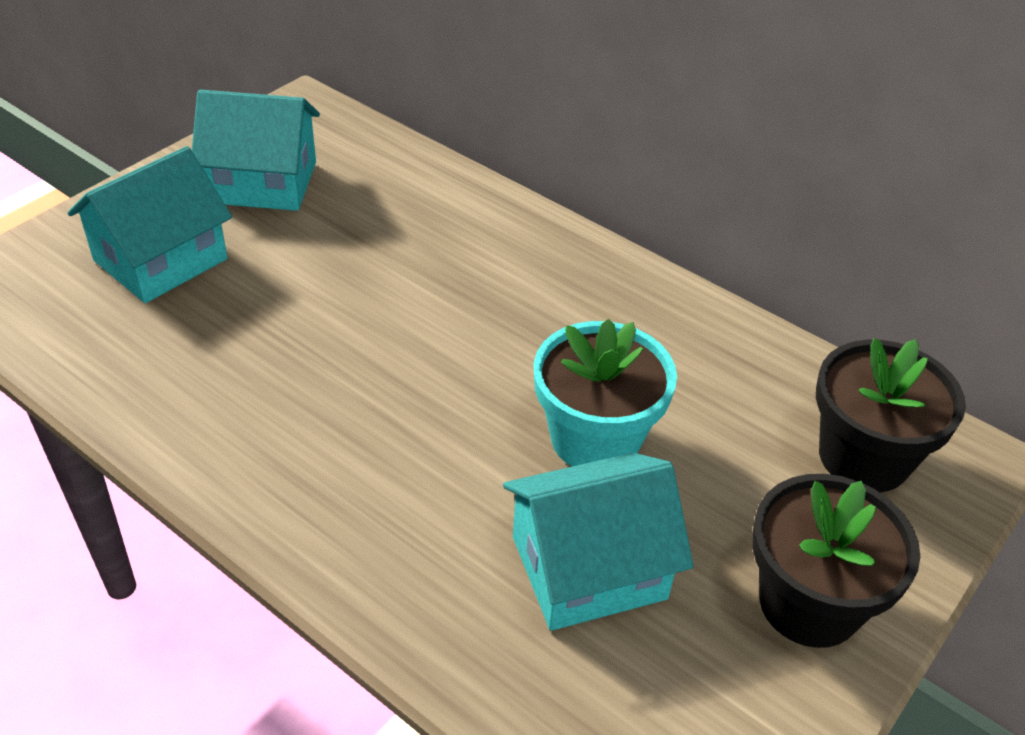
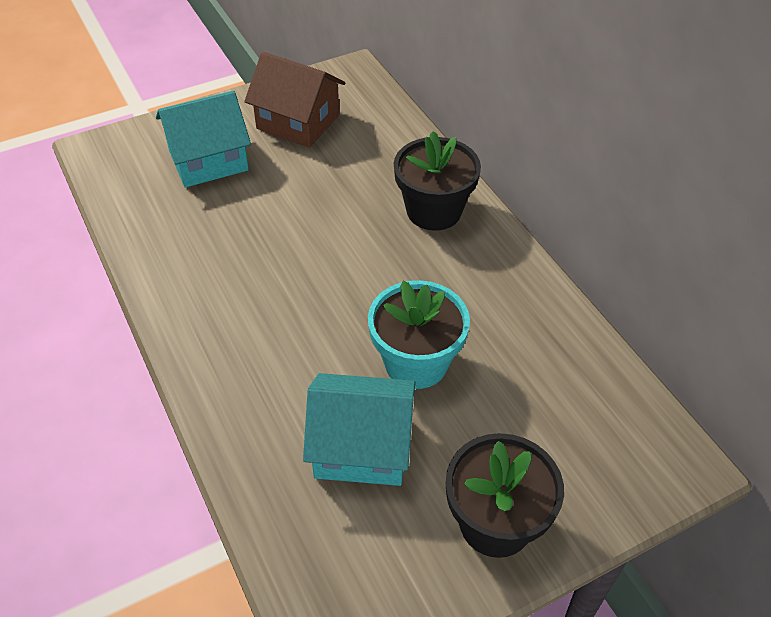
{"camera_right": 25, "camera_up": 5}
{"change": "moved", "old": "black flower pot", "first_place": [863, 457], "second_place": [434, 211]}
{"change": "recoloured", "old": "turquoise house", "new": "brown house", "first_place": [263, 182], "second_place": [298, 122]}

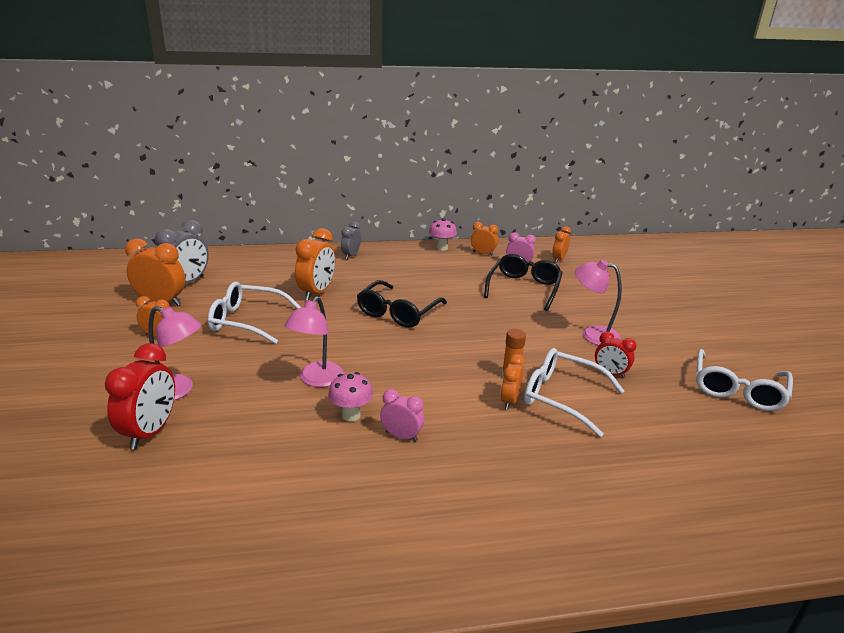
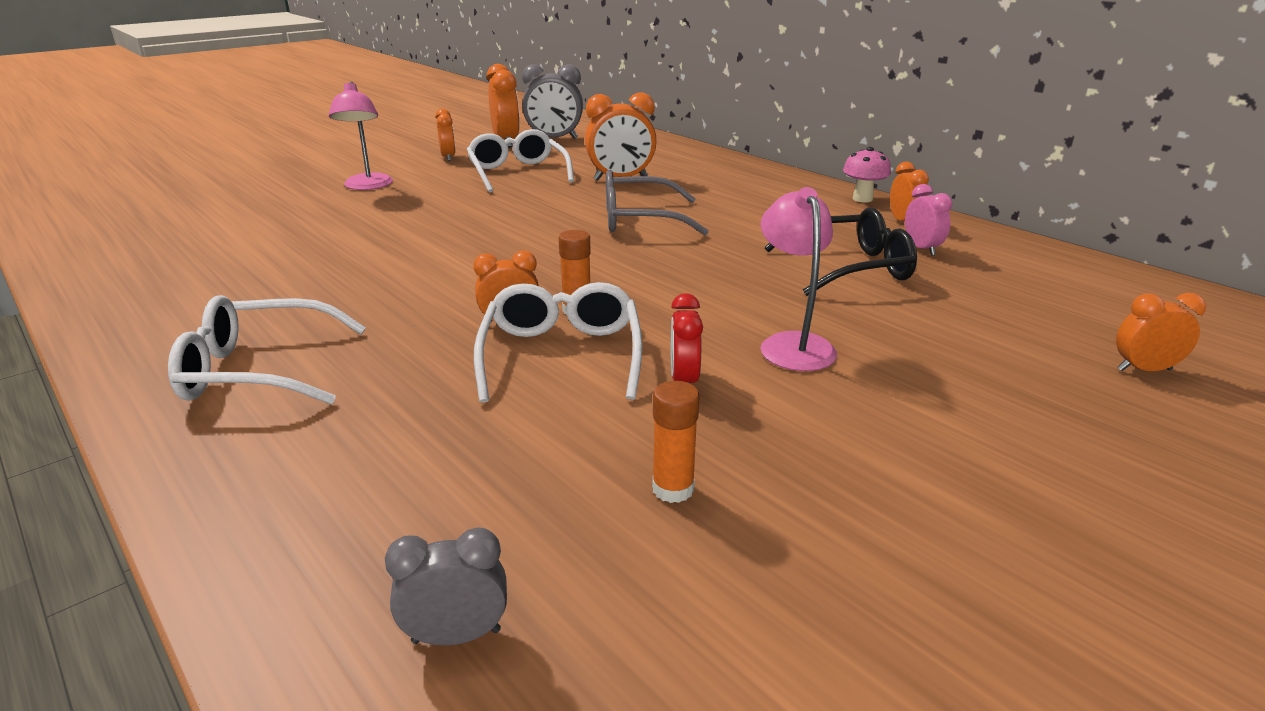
{"camera_right": 60, "camera_up": 0}
{"change": "removed", "old": "red clock", "first_place": [150, 432]}
{"change": "removed", "old": "pink lamp", "first_place": [316, 380]}
{"change": "removed", "old": "pink mushroom", "first_place": [351, 415]}
{"change": "removed", "old": "pink clock", "first_place": [401, 436]}
{"change": "added", "new": "orange glue stick", "second_place": [673, 489]}
{"change": "moved", "old": "grey clock", "first_place": [351, 255], "second_place": [456, 636]}
{"change": "moved", "old": "orange clock", "first_place": [558, 259], "second_place": [1144, 370]}
{"change": "moved", "old": "white glasses", "first_place": [737, 389], "second_place": [259, 370]}
{"change": "recoloured", "old": "black glasses", "new": "grey glasses", "first_place": [398, 312], "second_place": [640, 219]}

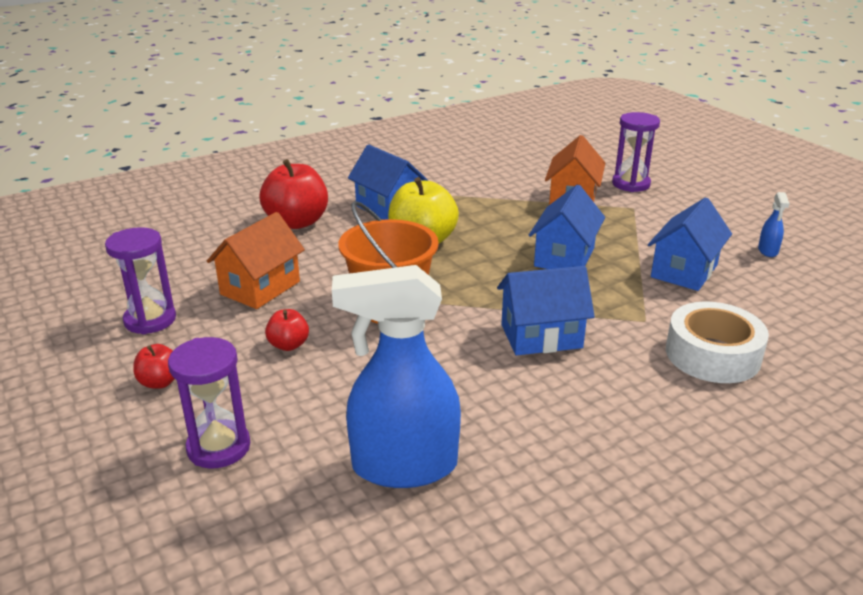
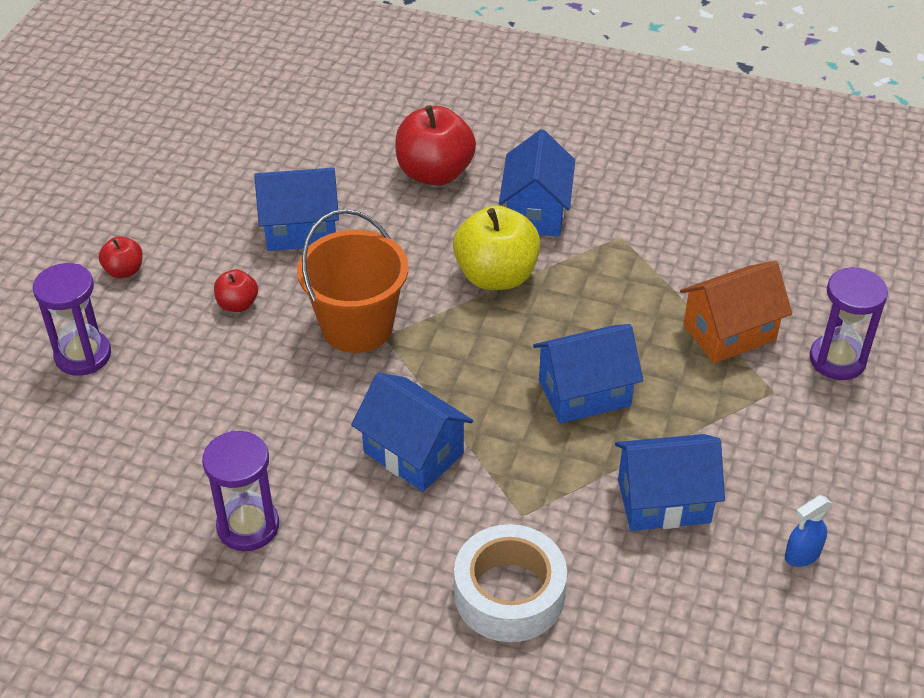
{"camera_right": 50, "camera_up": 15}
{"change": "removed", "old": "blue spray bottle", "first_place": [403, 466]}
{"change": "moved", "old": "purple hourglass", "first_place": [150, 320], "second_place": [248, 526]}
{"change": "recoloured", "old": "orange house", "new": "blue house", "first_place": [260, 288], "second_place": [301, 230]}

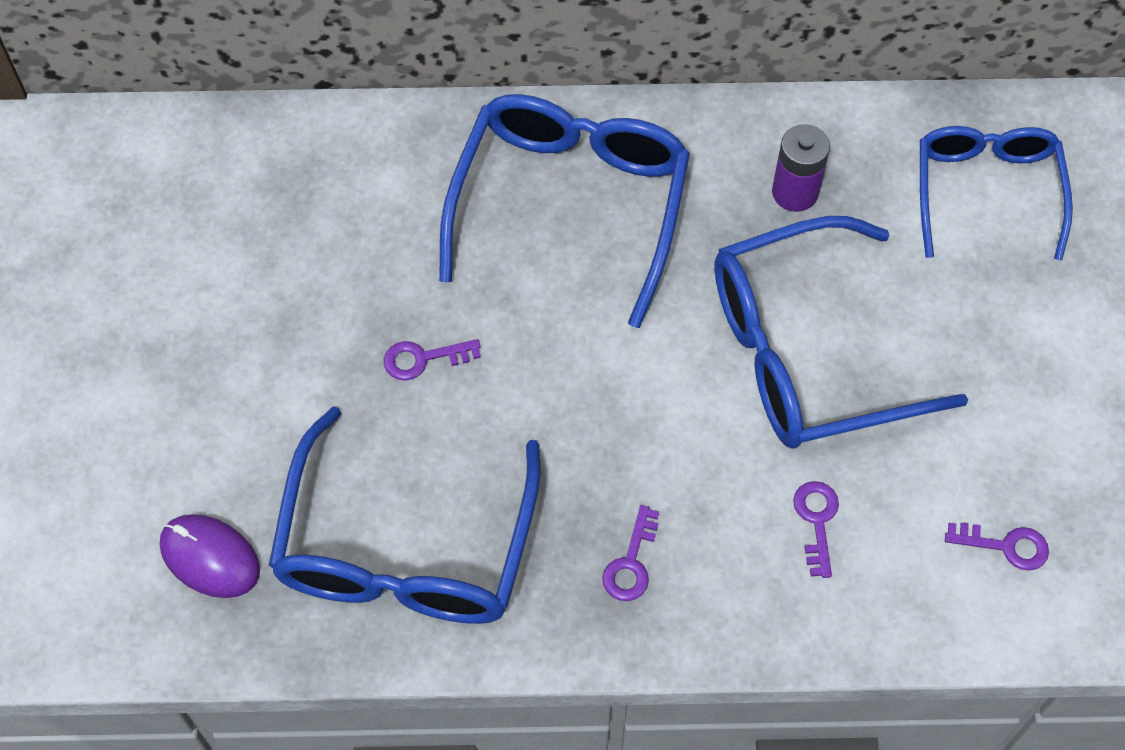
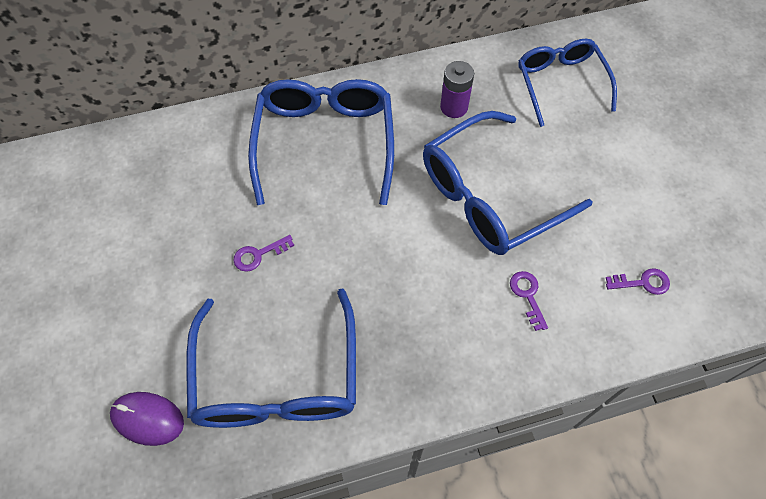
{"camera_right": -15, "camera_up": 0}
{"change": "removed", "old": "purple key", "first_place": [631, 563]}

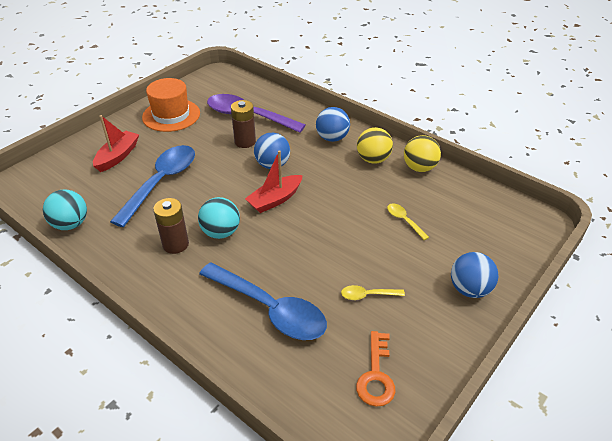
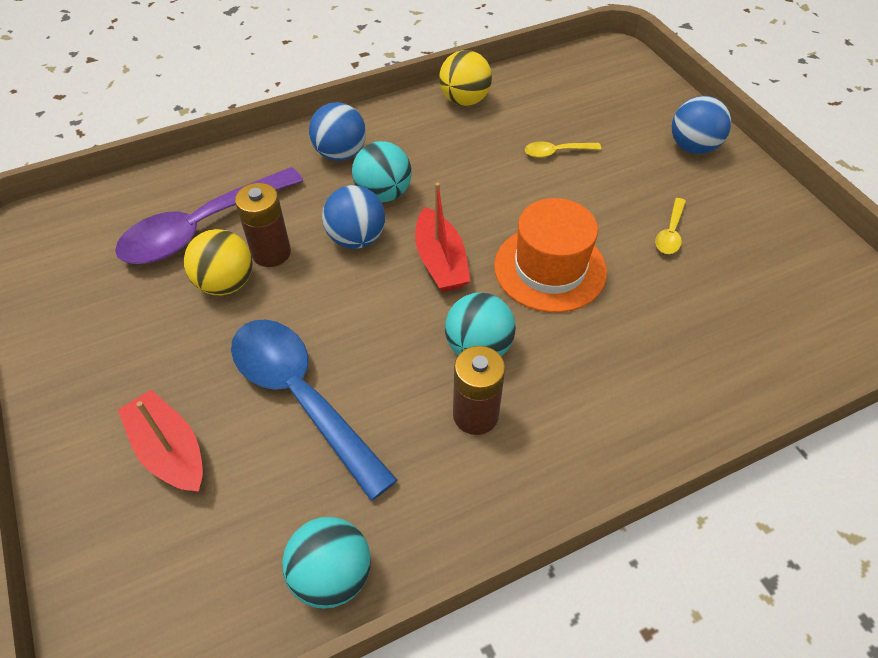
{"camera_right": -65, "camera_up": 10}
{"change": "removed", "old": "blue spoon", "first_place": [270, 309]}
{"change": "removed", "old": "orange key", "first_place": [376, 375]}
{"change": "added", "new": "turquoise ball", "second_place": [383, 194]}
{"change": "moved", "old": "orange hat", "first_place": [171, 115], "second_place": [550, 268]}
{"change": "moved", "old": "yellow ball", "first_place": [373, 159], "second_place": [226, 283]}

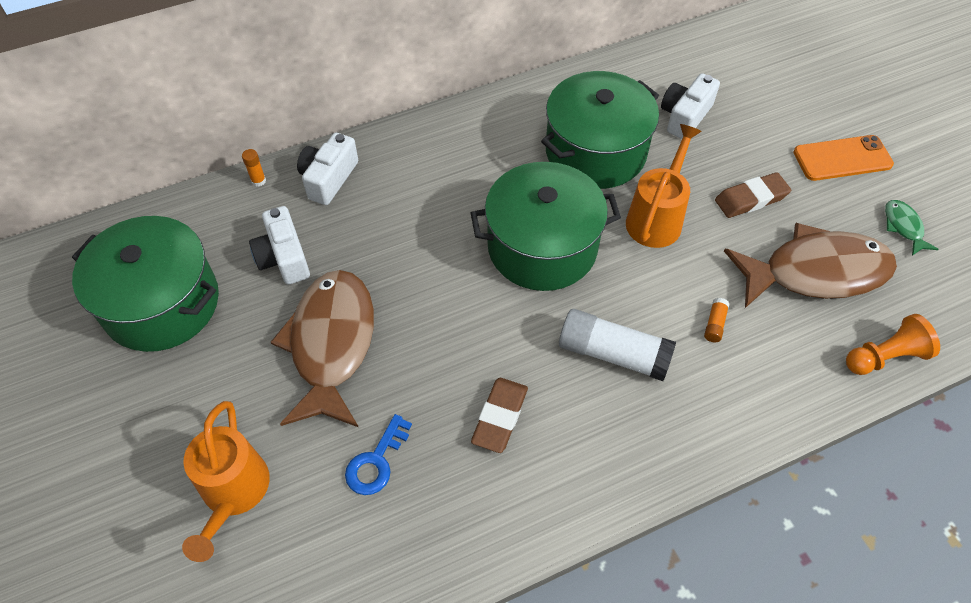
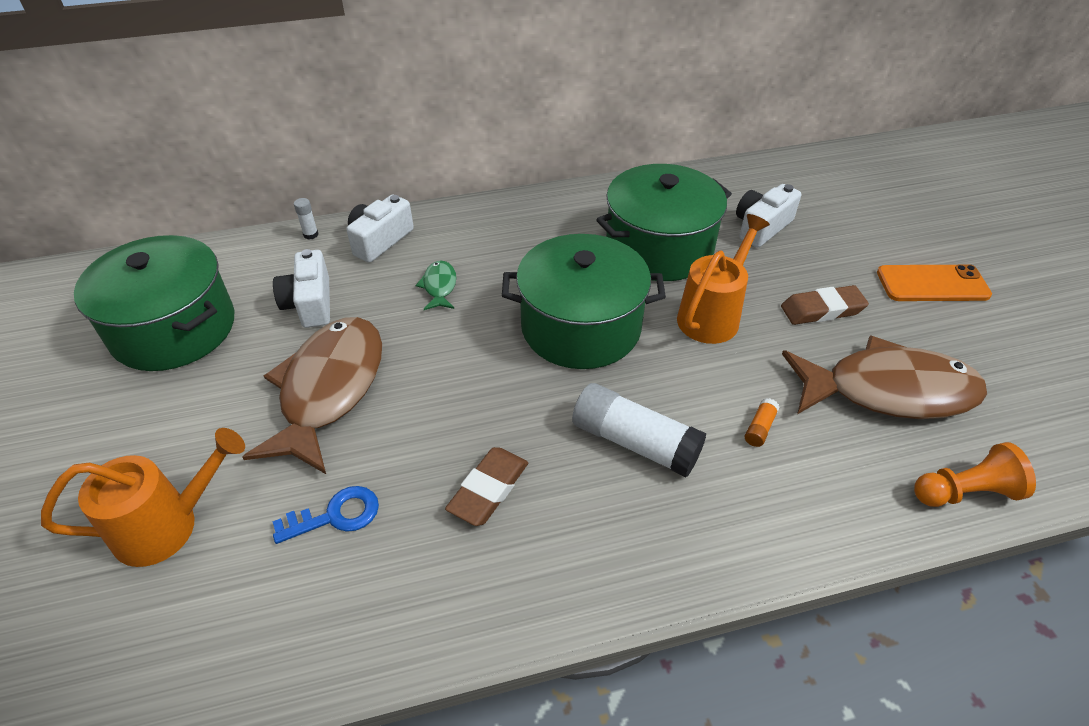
{"camera_right": 10, "camera_up": -10}
{"change": "moved", "old": "green fish", "first_place": [903, 227], "second_place": [439, 286]}
{"change": "recoloured", "old": "orange glue stick", "new": "white glue stick", "first_place": [258, 181], "second_place": [311, 235]}
{"change": "turned", "old": "orange watering can", "first_place": [233, 494], "second_place": [169, 525], "degrees": -120}
{"change": "turned", "old": "blue key", "first_place": [376, 461], "second_place": [336, 515], "degrees": -150}

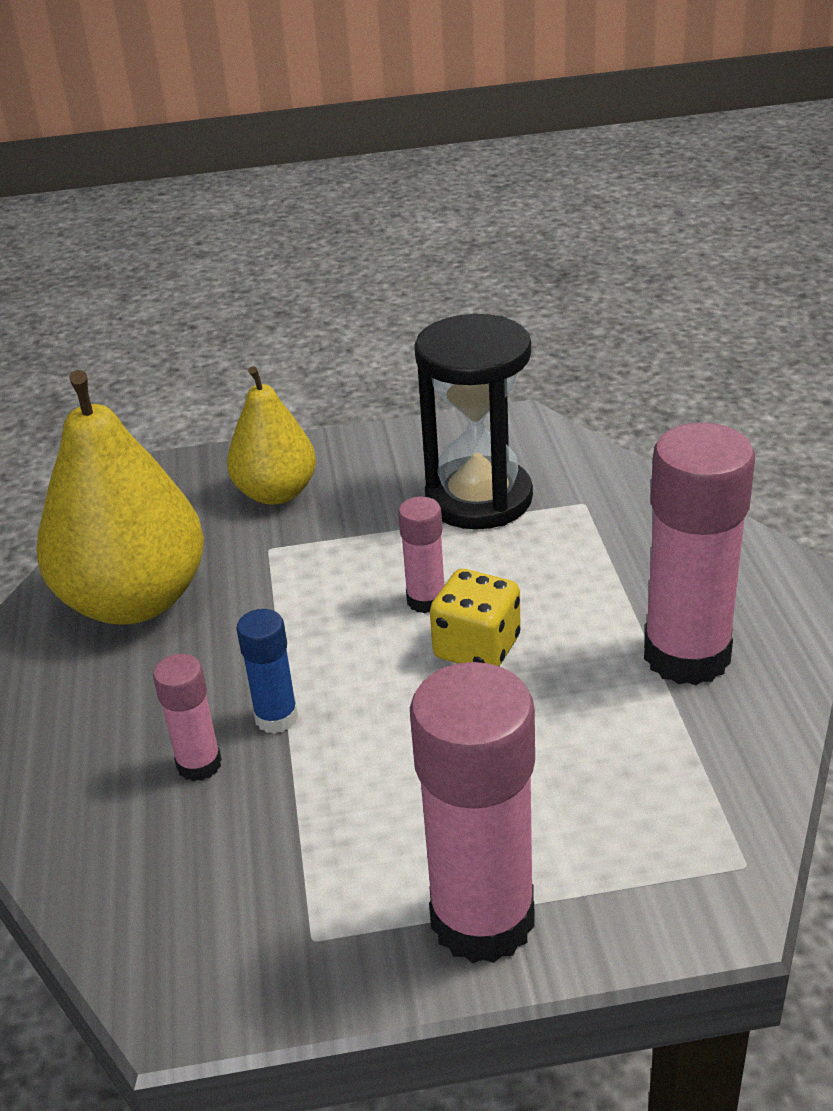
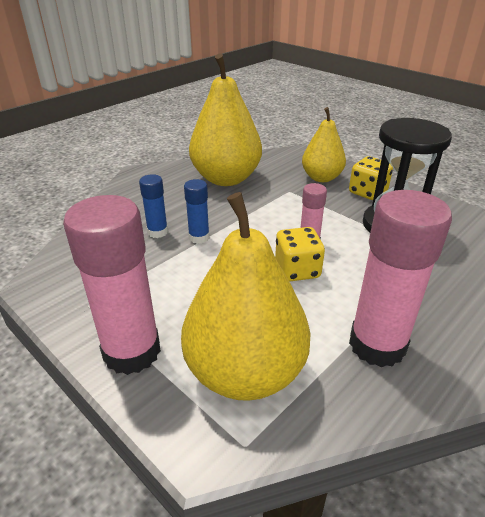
{"camera_right": 50, "camera_up": 0}
{"change": "added", "new": "yellow pear", "second_place": [245, 372]}
{"change": "added", "new": "yellow dice", "second_place": [367, 192]}
{"change": "recoloured", "old": "pink glue stick", "new": "blue glue stick", "first_place": [199, 764], "second_place": [157, 232]}

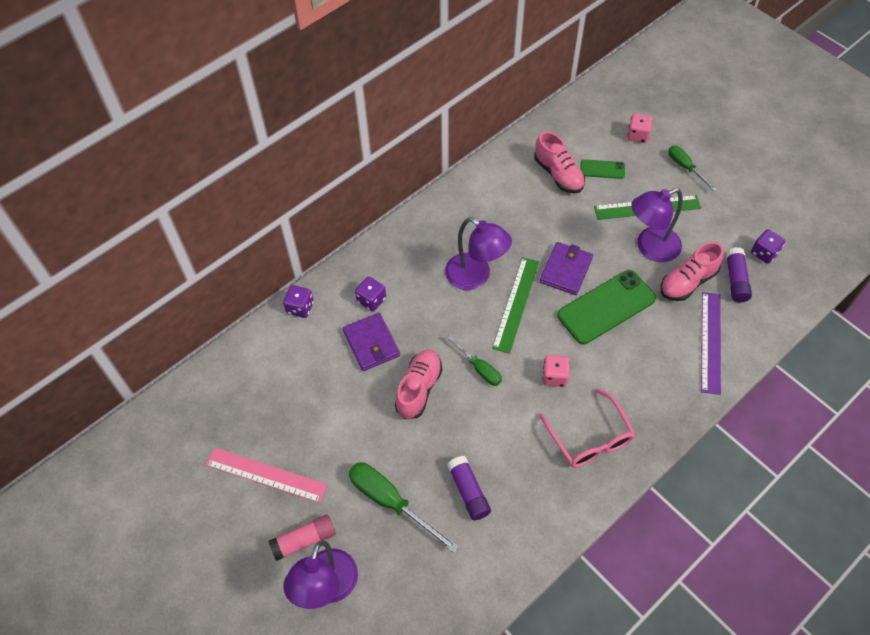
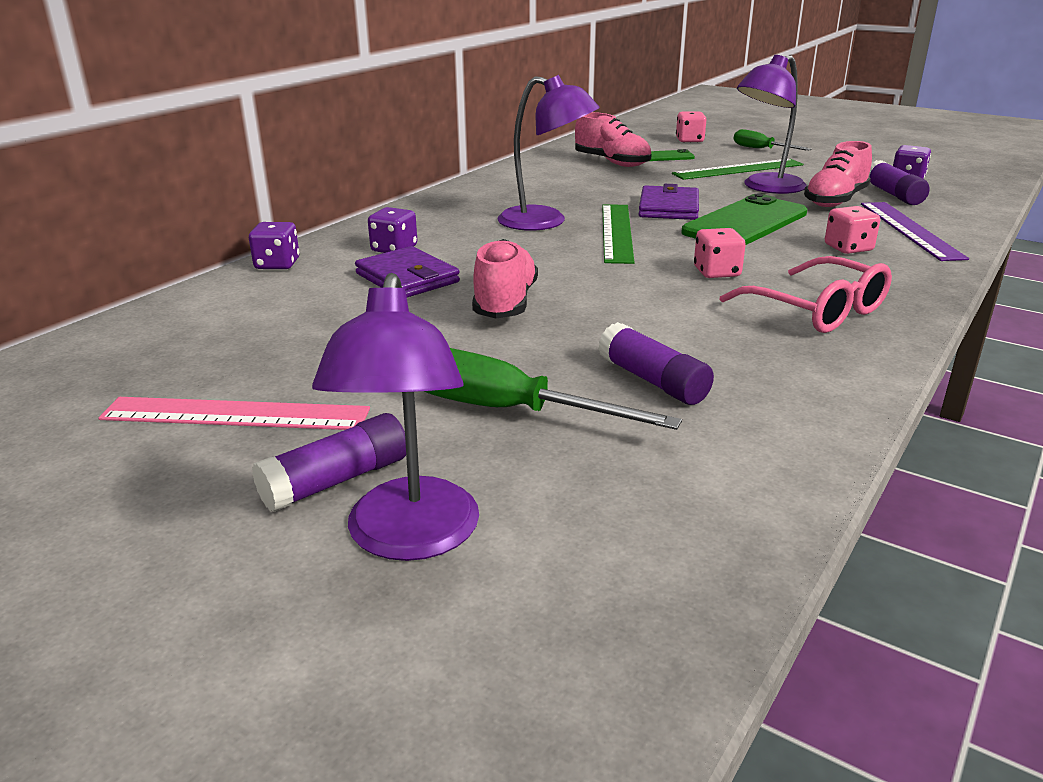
{"camera_right": -15, "camera_up": -30}
{"change": "removed", "old": "green screwdriver", "first_place": [479, 368]}
{"change": "added", "new": "pink dice", "second_place": [848, 248]}
{"change": "recoloured", "old": "pink glue stick", "new": "purple glue stick", "first_place": [304, 540], "second_place": [336, 480]}

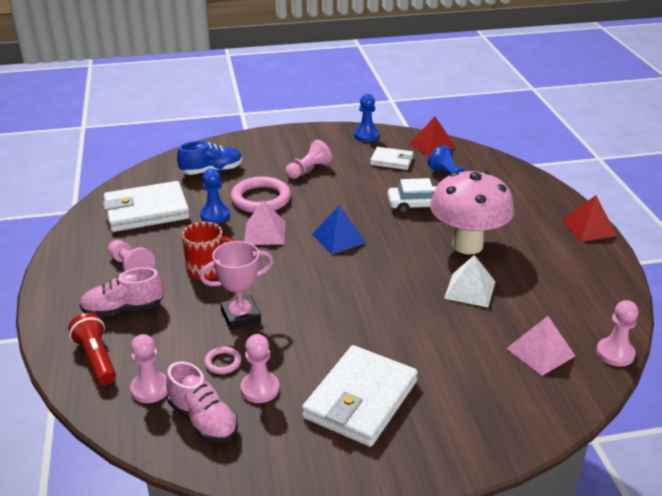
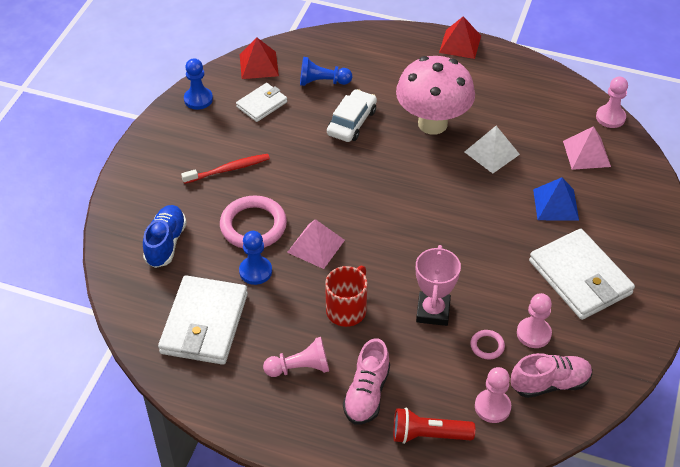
{"camera_right": -60, "camera_up": 15}
{"change": "moved", "old": "blue pyramid", "first_place": [338, 238], "second_place": [555, 204]}
{"change": "replaced", "old": "pink pawn", "new": "red toothbrush", "first_place": [308, 170], "second_place": [228, 169]}

